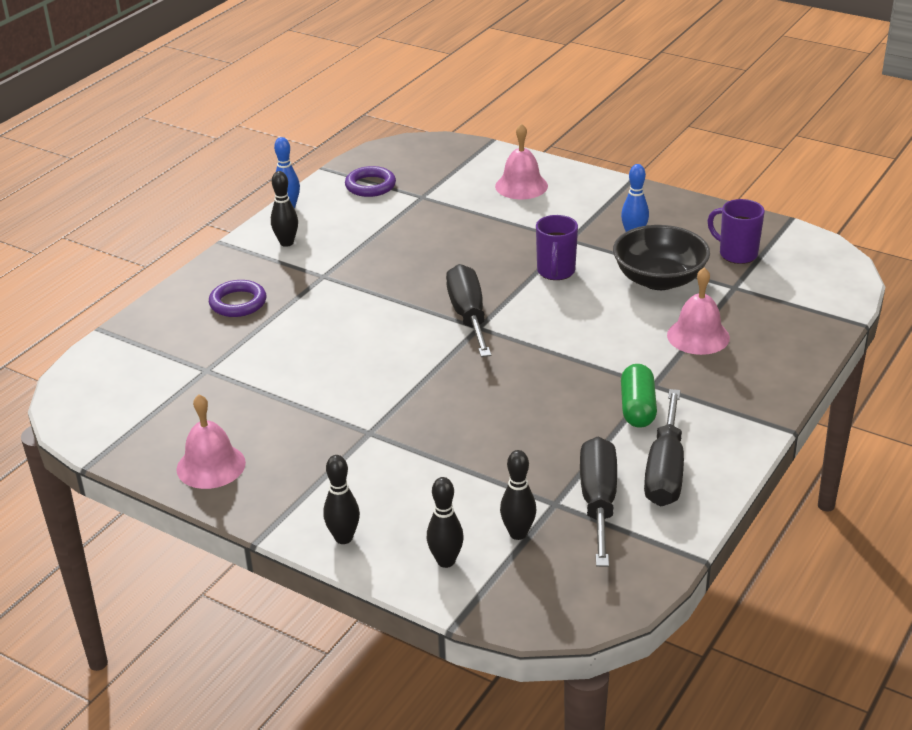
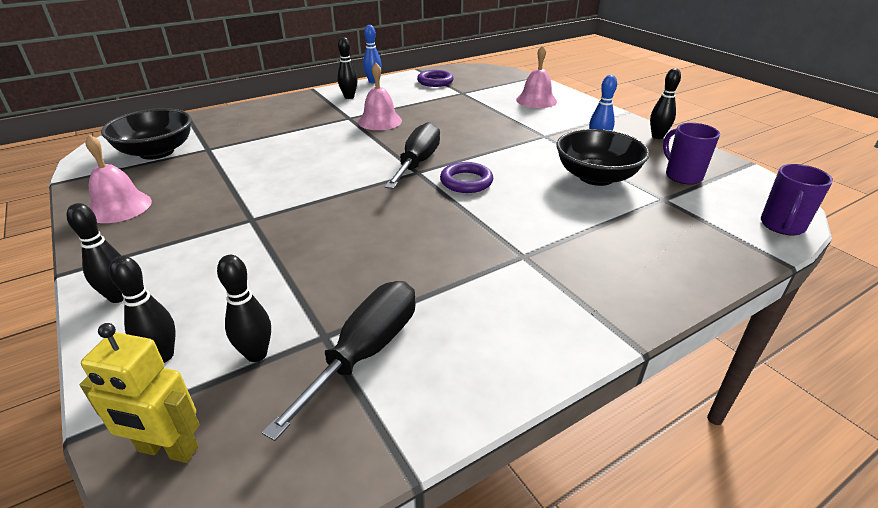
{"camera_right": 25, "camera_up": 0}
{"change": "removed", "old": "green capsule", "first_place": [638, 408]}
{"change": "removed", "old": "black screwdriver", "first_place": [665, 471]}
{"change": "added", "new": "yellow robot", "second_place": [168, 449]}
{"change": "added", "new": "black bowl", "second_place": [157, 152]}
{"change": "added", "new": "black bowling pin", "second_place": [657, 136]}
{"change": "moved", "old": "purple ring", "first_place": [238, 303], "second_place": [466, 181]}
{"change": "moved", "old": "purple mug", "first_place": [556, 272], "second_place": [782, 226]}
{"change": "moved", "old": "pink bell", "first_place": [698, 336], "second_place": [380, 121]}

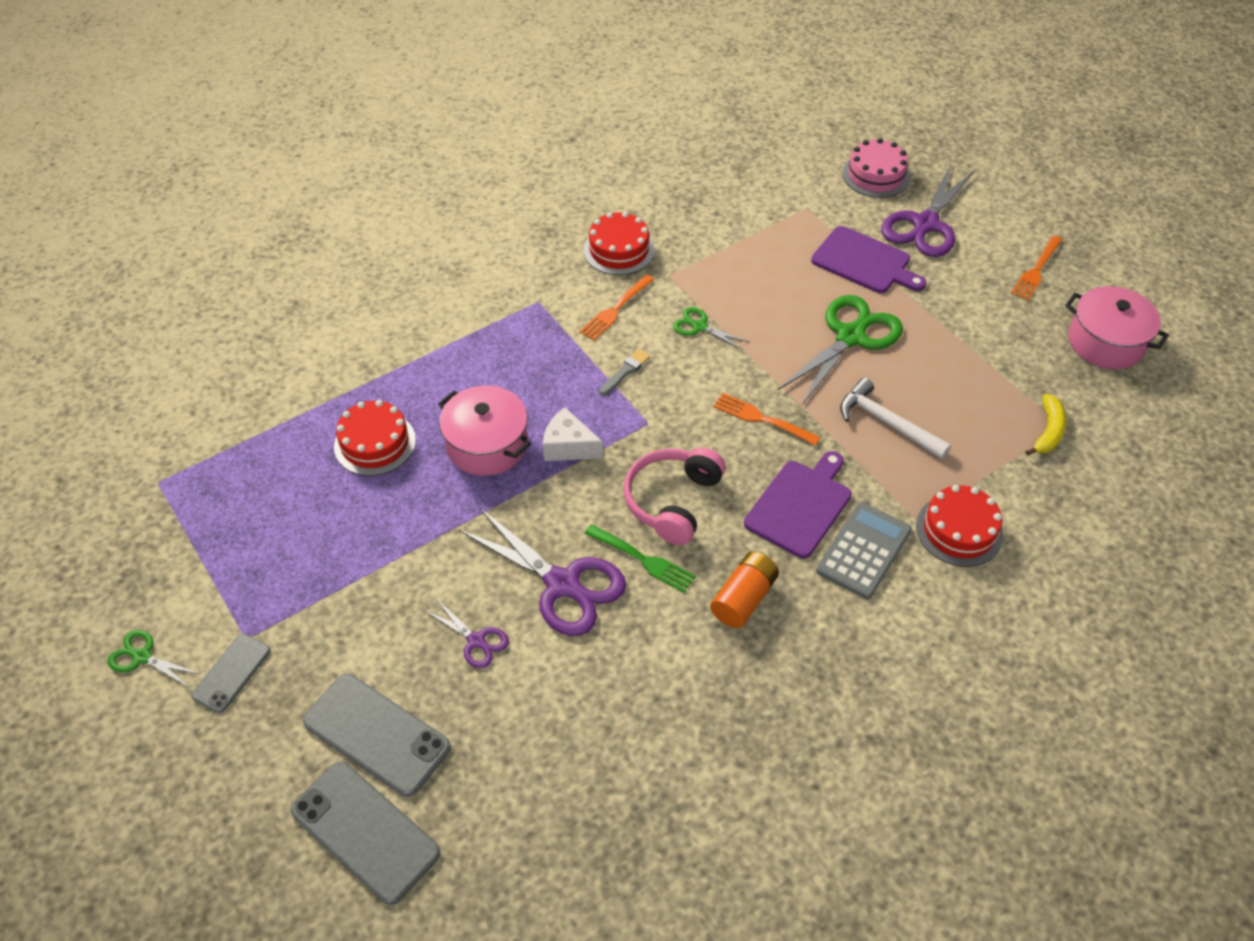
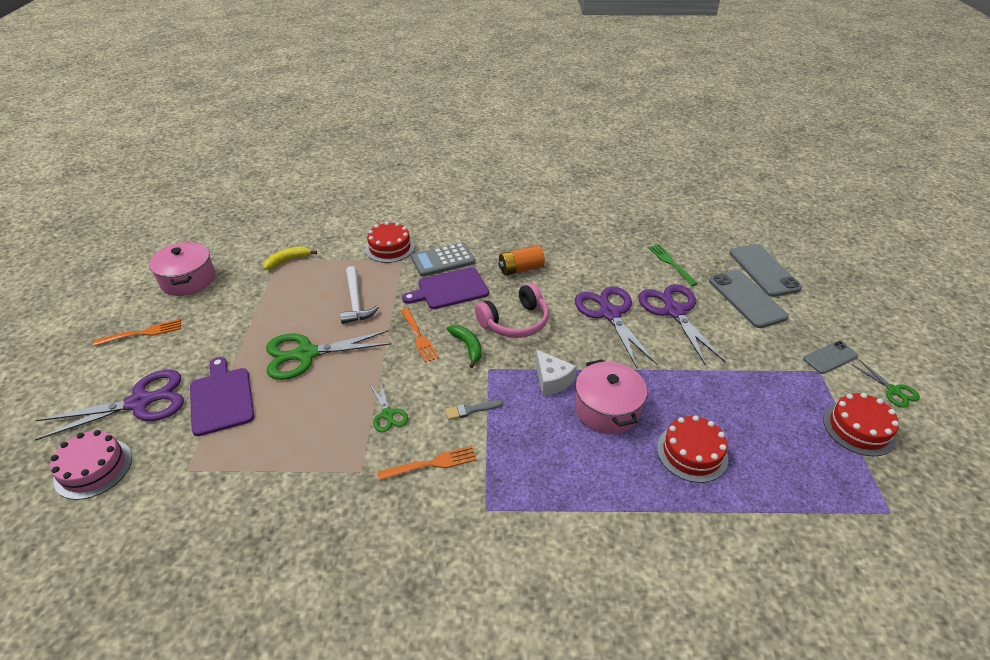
{"camera_right": -145, "camera_up": -10}
{"change": "added", "new": "green banana", "second_place": [467, 347]}
{"change": "moved", "old": "red cake", "first_place": [619, 250], "second_place": [859, 428]}
{"change": "moved", "old": "green fork", "first_place": [642, 559], "second_place": [671, 263]}
{"change": "resized", "old": "purple scissors", "first_place": [476, 641], "second_place": [674, 311], "factor": 2.0}

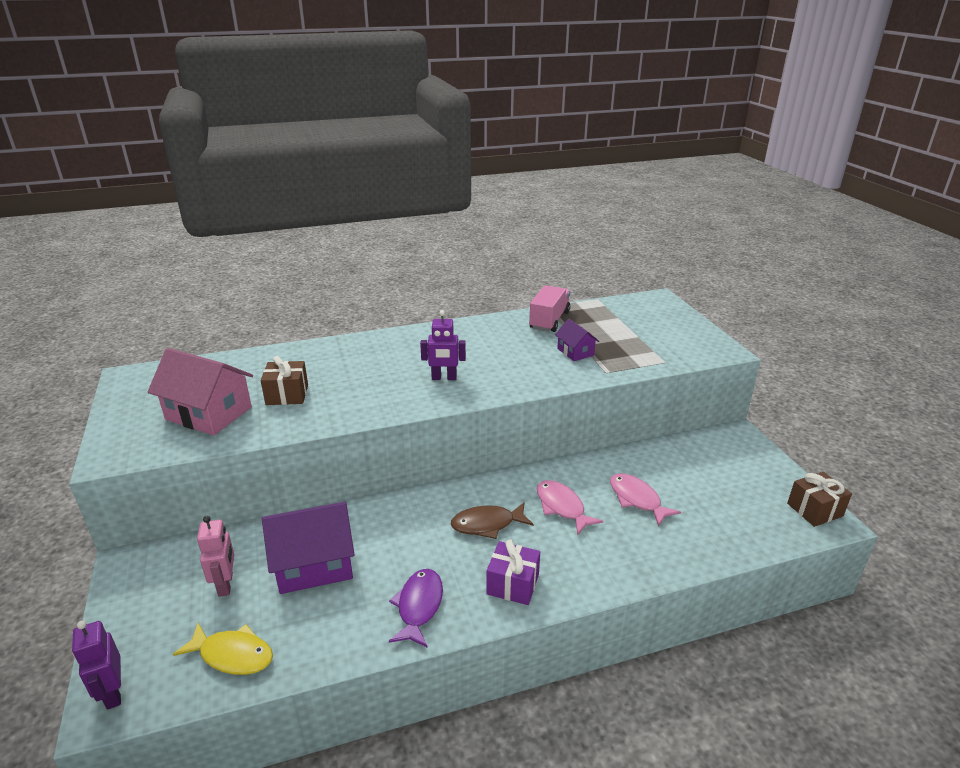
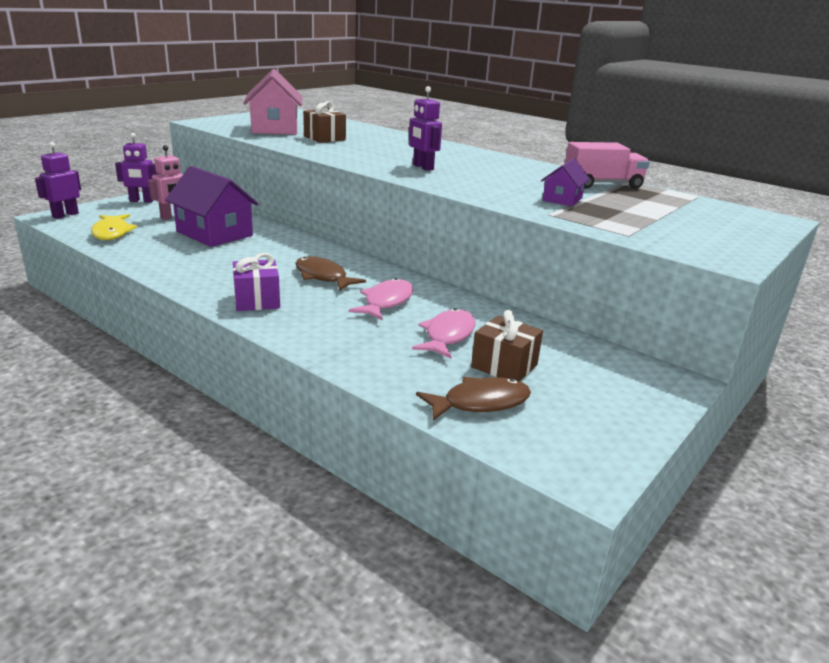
{"camera_right": 55, "camera_up": -5}
{"change": "removed", "old": "purple fish", "first_place": [419, 606]}
{"change": "added", "new": "purple robot", "second_place": [141, 201]}
{"change": "added", "new": "brown fish", "second_place": [480, 403]}
{"change": "moved", "old": "brown gift", "first_place": [814, 510], "second_place": [504, 366]}

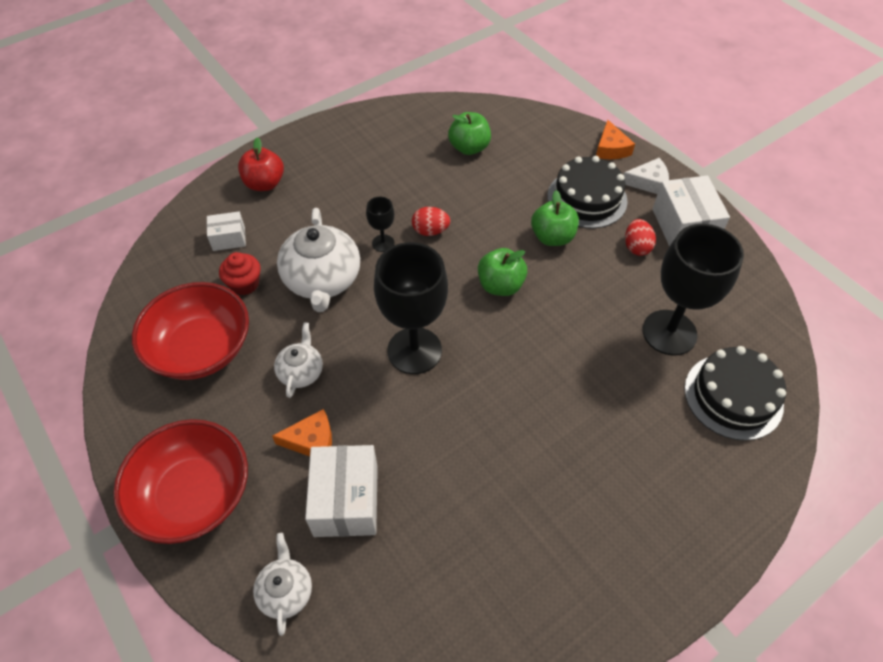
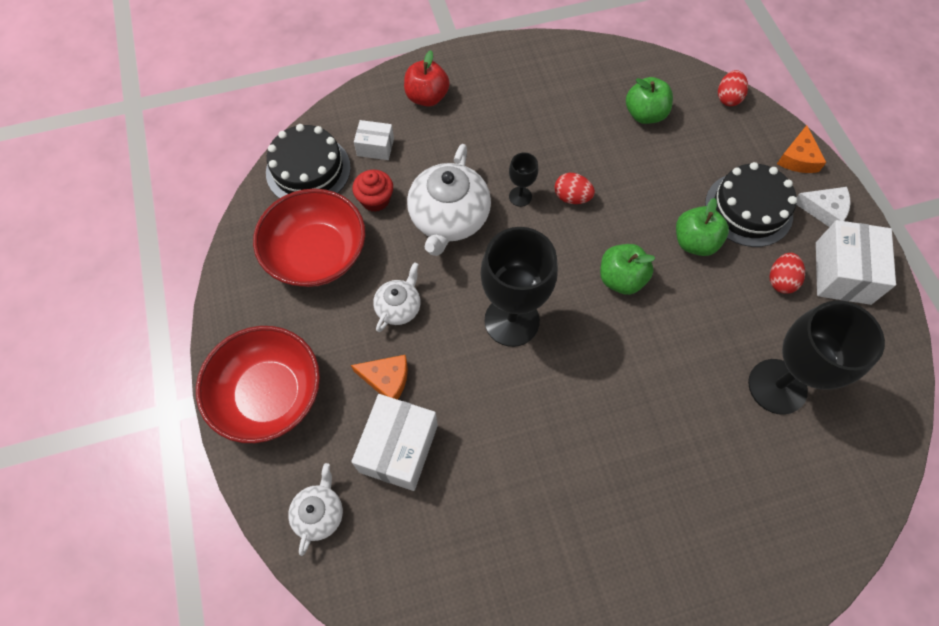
{"camera_right": 20, "camera_up": 10}
{"change": "added", "new": "red egg", "second_place": [728, 98]}
{"change": "moved", "old": "black cake", "first_place": [733, 396], "second_place": [308, 170]}

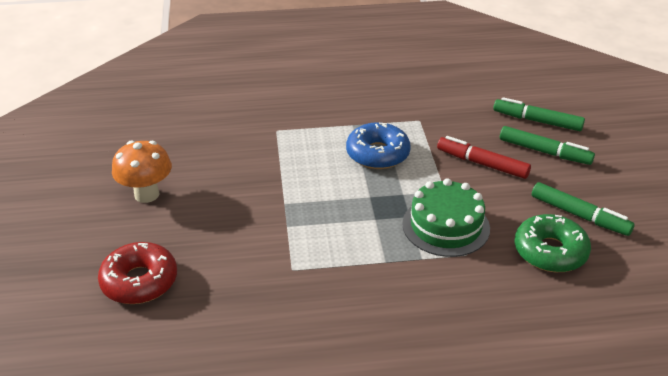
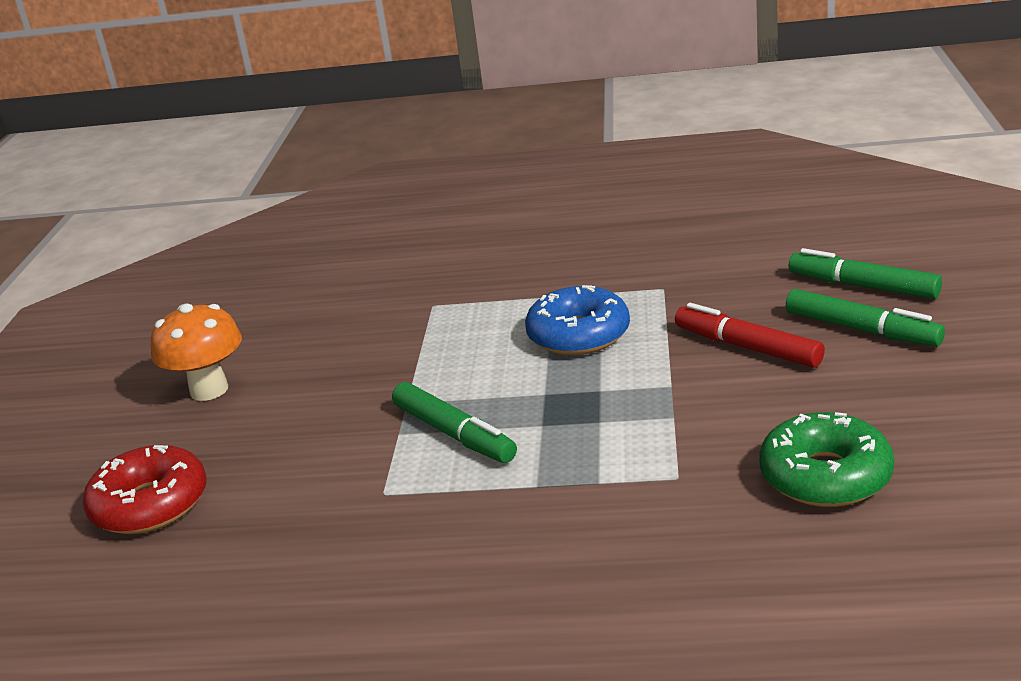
{"camera_right": 15, "camera_up": -10}
{"change": "removed", "old": "green cake", "first_place": [446, 226]}
{"change": "moved", "old": "green marker", "first_place": [579, 215], "second_place": [454, 434]}

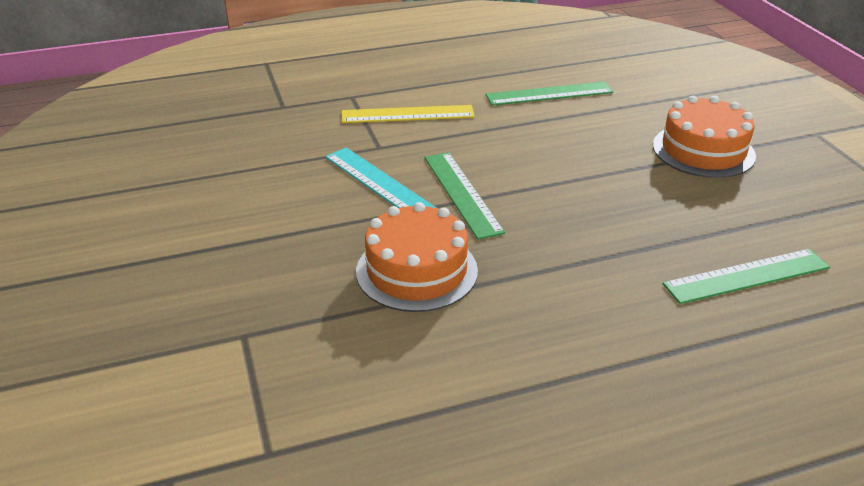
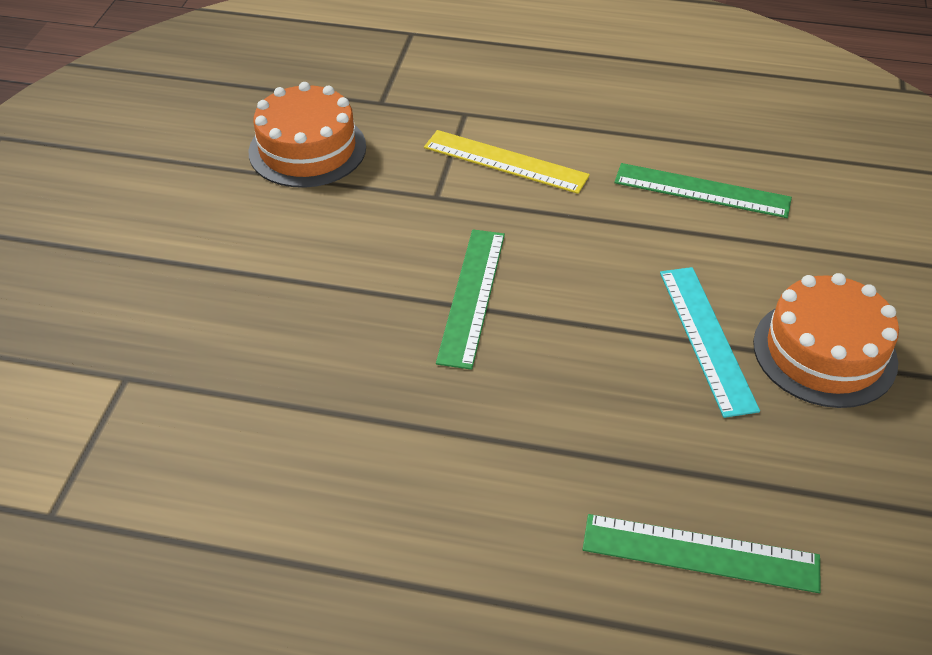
{"camera_right": 30, "camera_up": 10}
{"change": "moved", "old": "turquoise ruler", "first_place": [379, 183], "second_place": [706, 338]}
{"change": "moved", "old": "orange cake", "first_place": [416, 271], "second_place": [307, 149]}

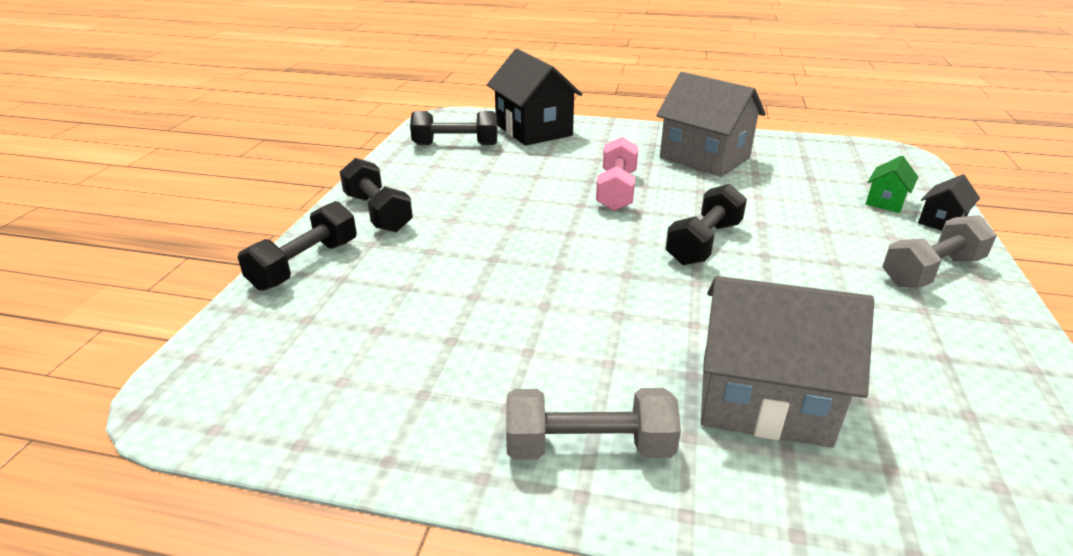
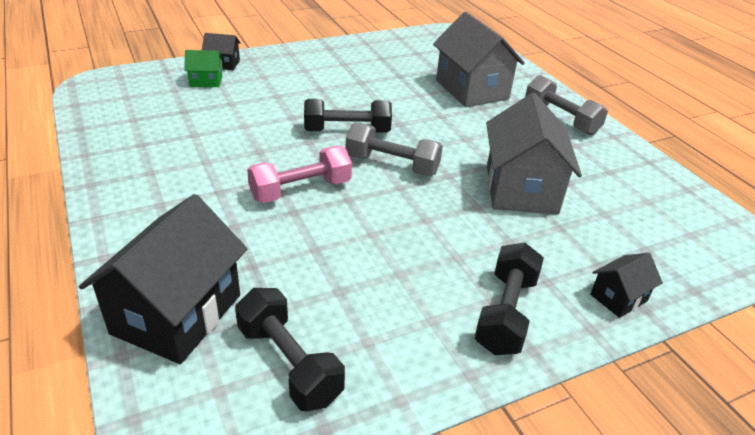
{"camera_right": -130, "camera_up": 5}
{"change": "moved", "old": "grey house", "first_place": [704, 158], "second_place": [521, 189]}
{"change": "moved", "old": "grey dumbbell", "first_place": [931, 271], "second_place": [392, 165]}
{"change": "replaced", "old": "black dumbbell", "new": "black house", "first_place": [305, 265], "second_place": [618, 298]}

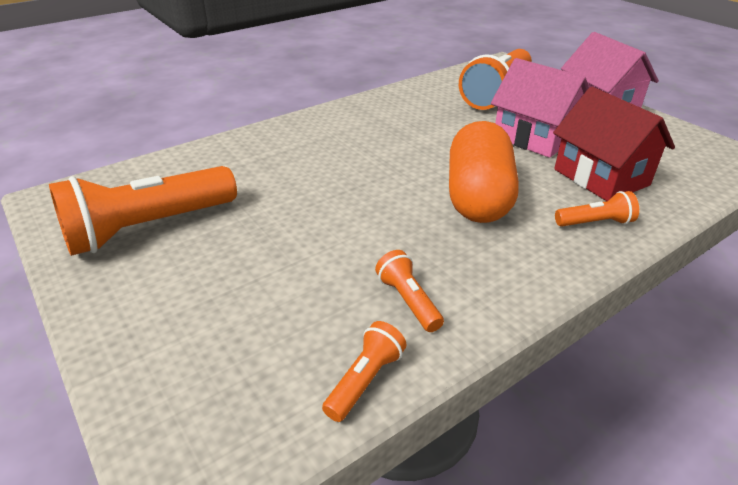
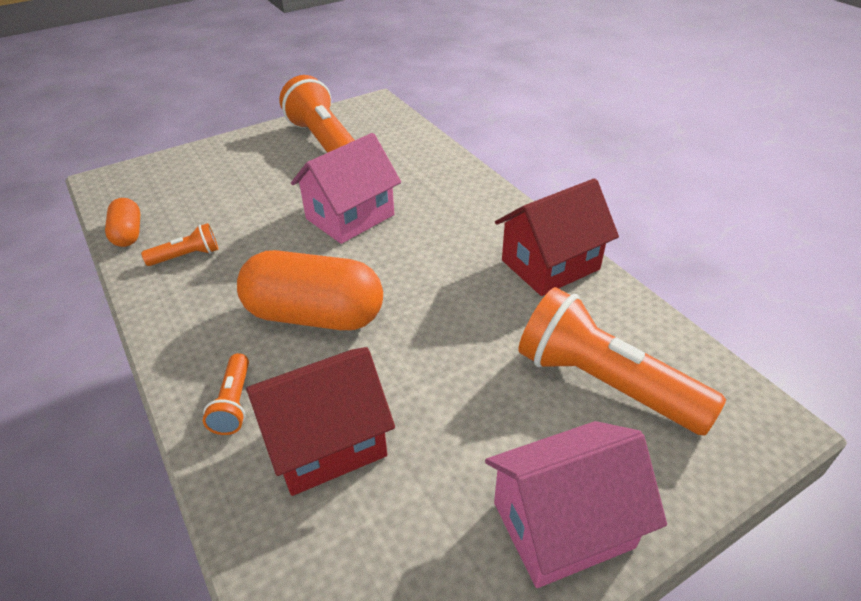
{"camera_right": 95, "camera_up": 5}
{"change": "added", "new": "red house", "second_place": [550, 265]}
{"change": "moved", "old": "pink house", "first_place": [534, 138], "second_place": [350, 217]}
{"change": "replaced", "old": "orange flashlight", "new": "orange capsule", "first_place": [365, 380], "second_place": [128, 234]}

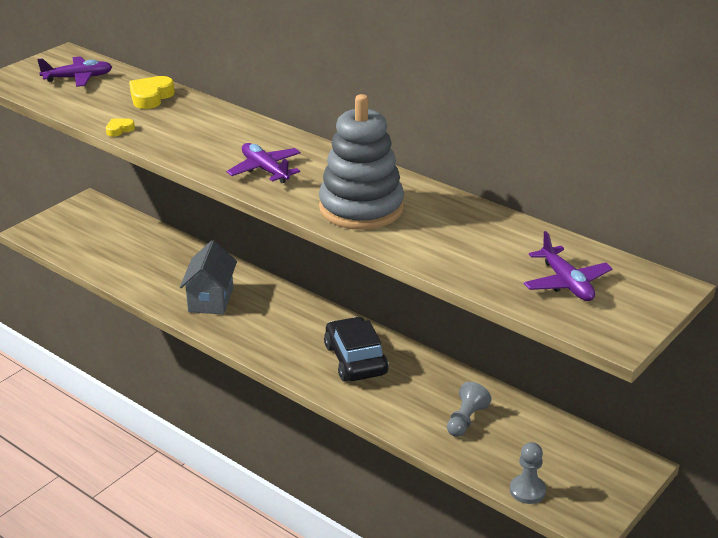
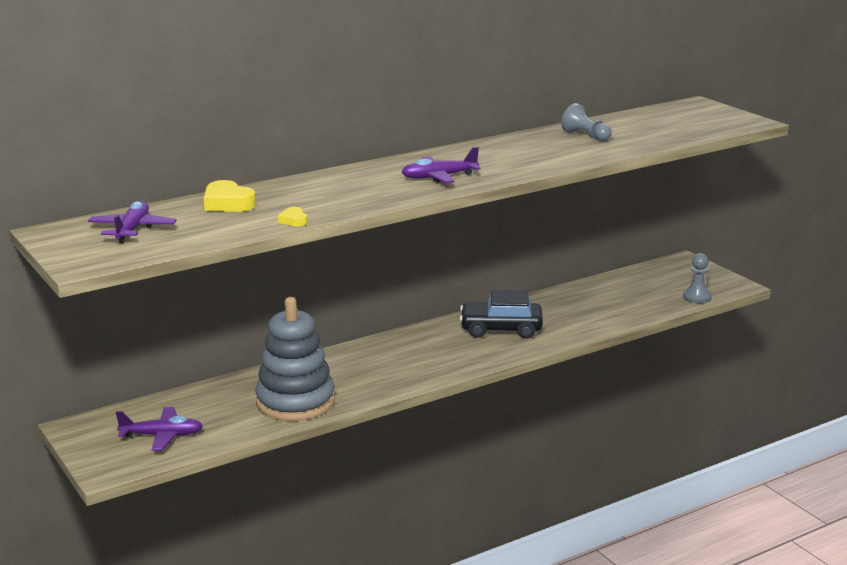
{"camera_right": -70, "camera_up": -10}
{"change": "removed", "old": "grey house", "first_place": [210, 300]}
{"change": "moved", "old": "grey stacking toy", "first_place": [361, 208], "second_place": [295, 402]}
{"change": "moved", "old": "grey pawn", "first_place": [466, 420], "second_place": [586, 136]}
{"change": "moved", "old": "purple plane", "first_place": [566, 283], "second_place": [162, 436]}

